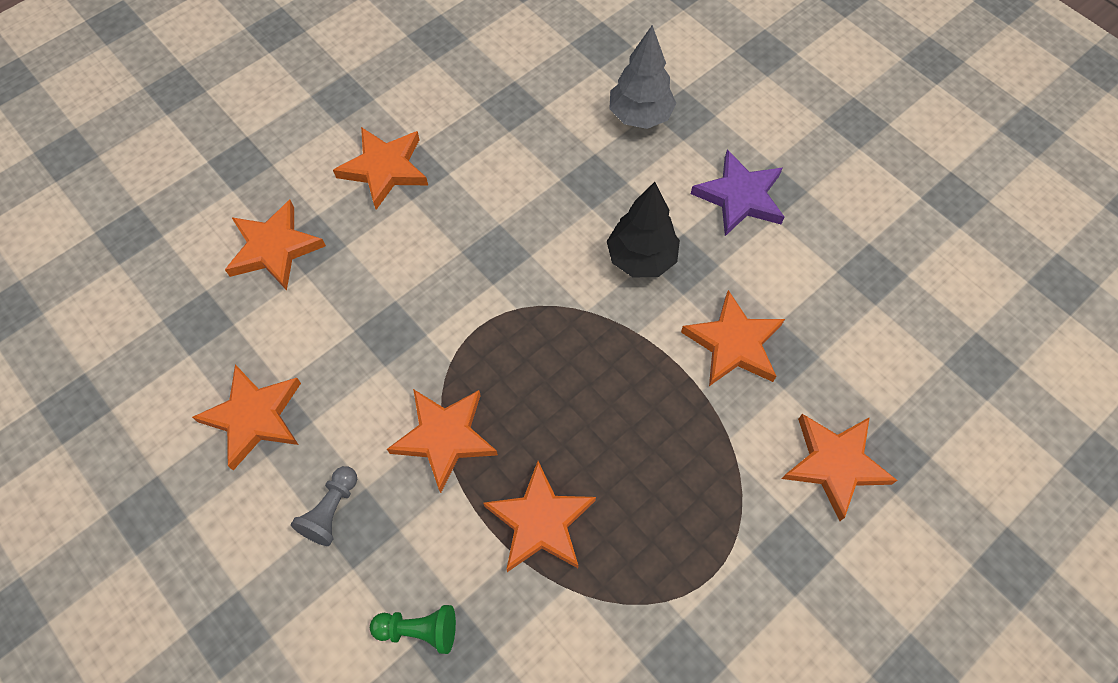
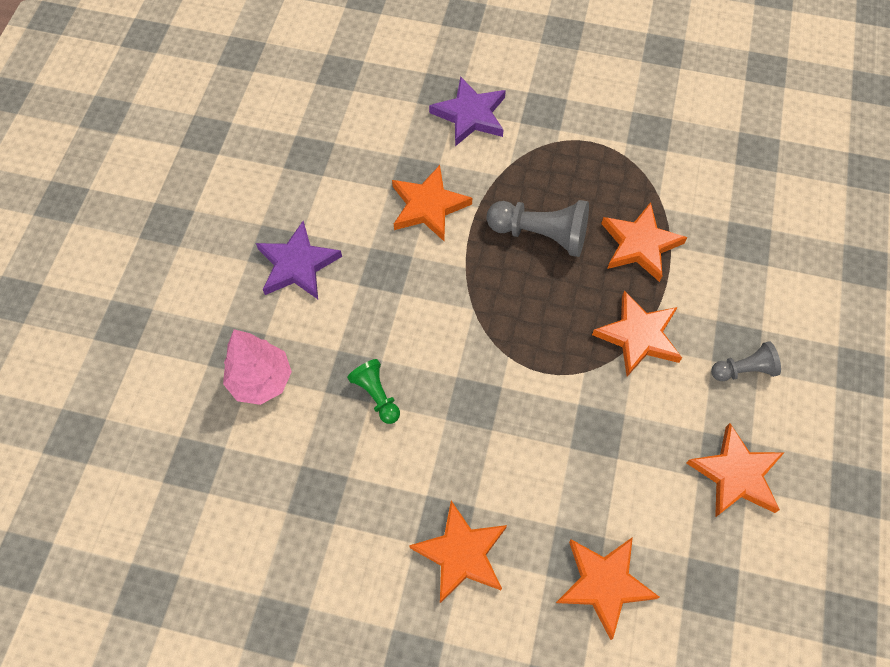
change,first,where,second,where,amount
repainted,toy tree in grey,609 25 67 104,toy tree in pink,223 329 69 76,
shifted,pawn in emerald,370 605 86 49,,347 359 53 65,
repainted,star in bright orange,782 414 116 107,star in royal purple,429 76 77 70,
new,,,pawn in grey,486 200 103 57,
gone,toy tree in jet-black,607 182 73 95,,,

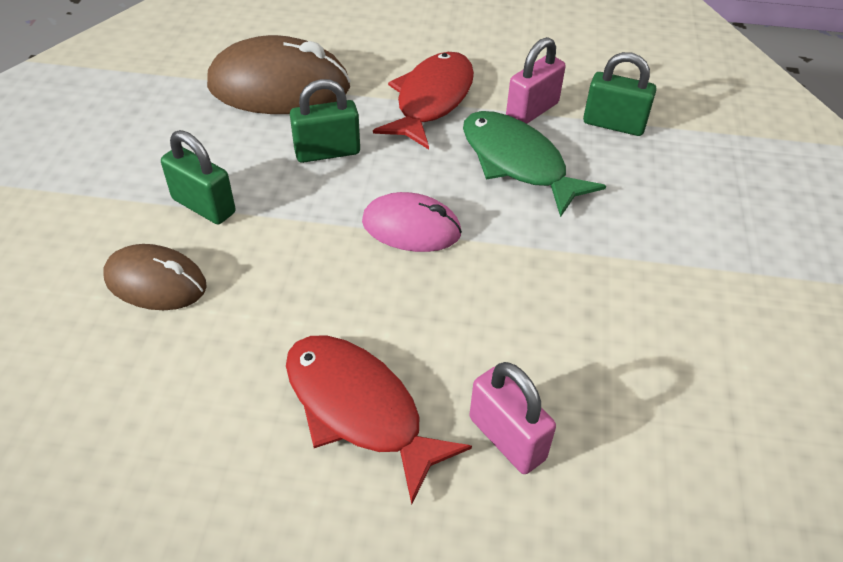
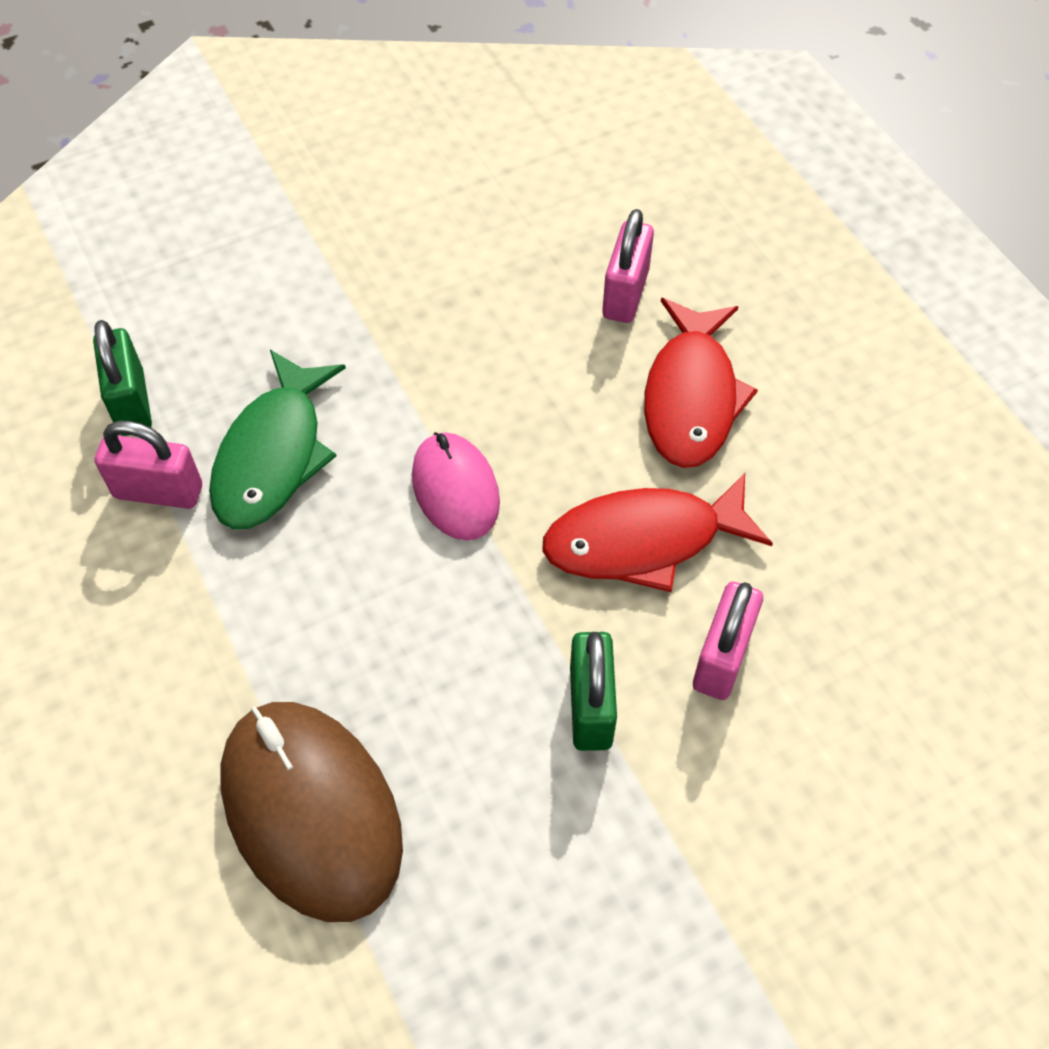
change,first,where,second,where,amount
shifted,toy fish in scarlet,373 52 101 97,,542 473 231 119,
swapped,mouse in dark brown,103 244 104 66,lock in pink,693 581 70 119,
gone,lock in emerald,290 79 70 84,,,

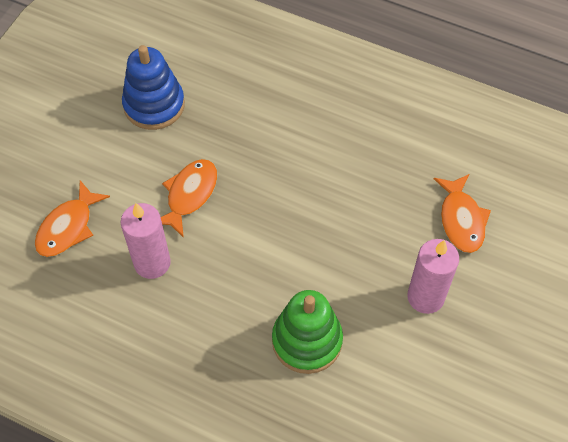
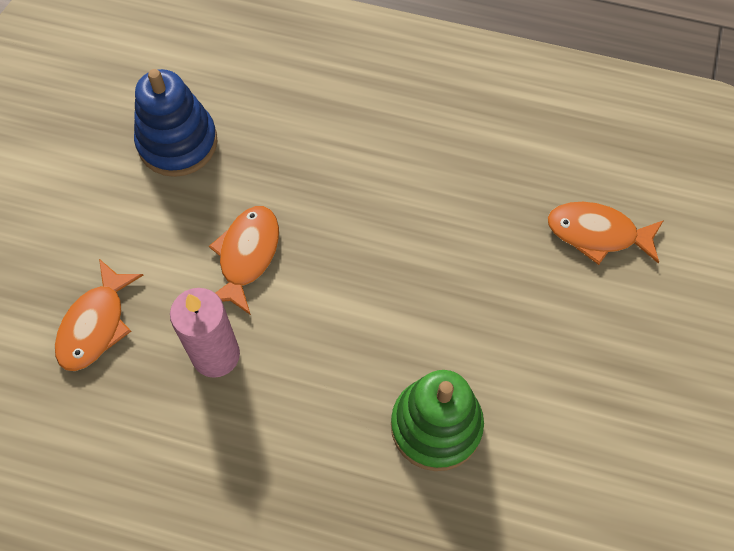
change,first,where,second,where,amount
rotated,toy fish in bright orange,433 174 58 79,,548 202 116 63,120 degrees clockwise
gone,candle in pink,407 239 52 75,,,

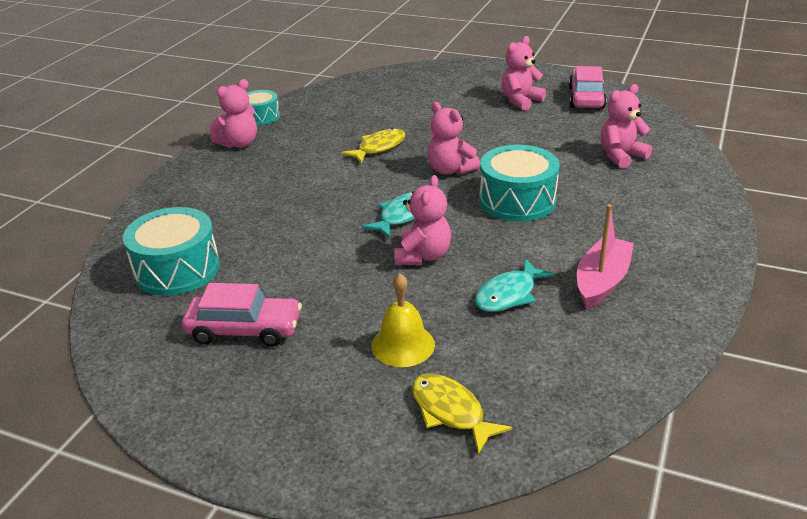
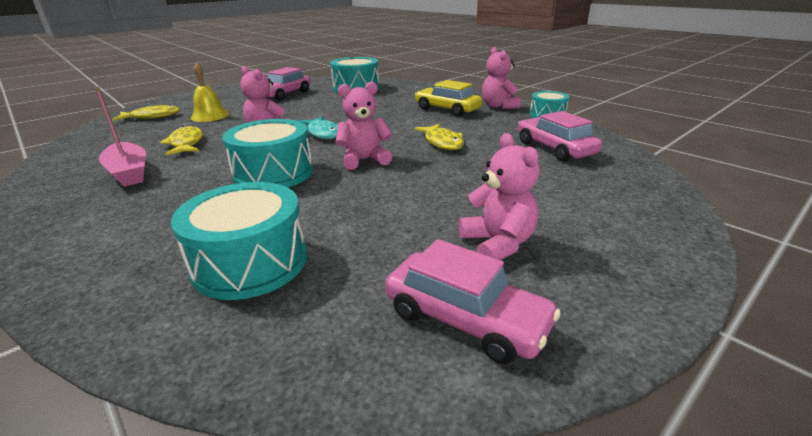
change,first,where,second,where,amount
repainted,toy fish in turquoise,475 259 80 53,toy fish in bright yellow,160 126 43 29,
swapped,stuffed bear in pink,601 84 51 85,drum in turquoise,171 182 136 118,
new,,,automobile in bright yellow,415 80 67 37,
new,,,automobile in pink,518 111 84 51,

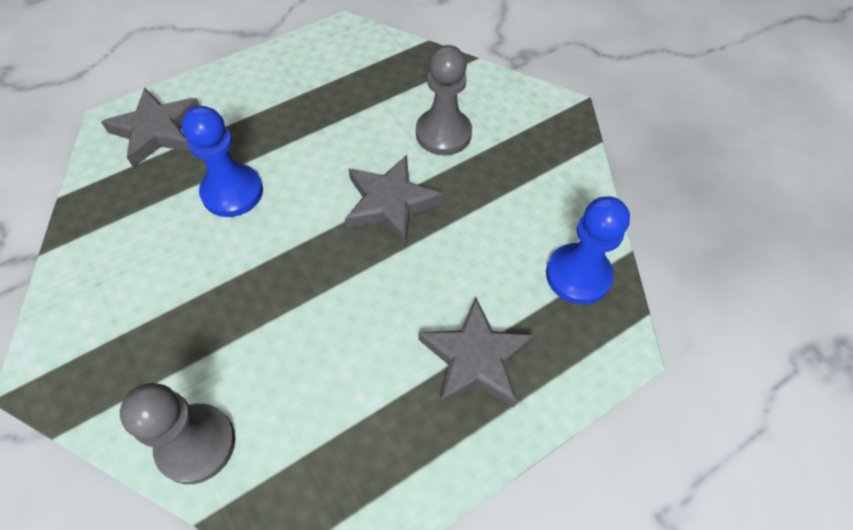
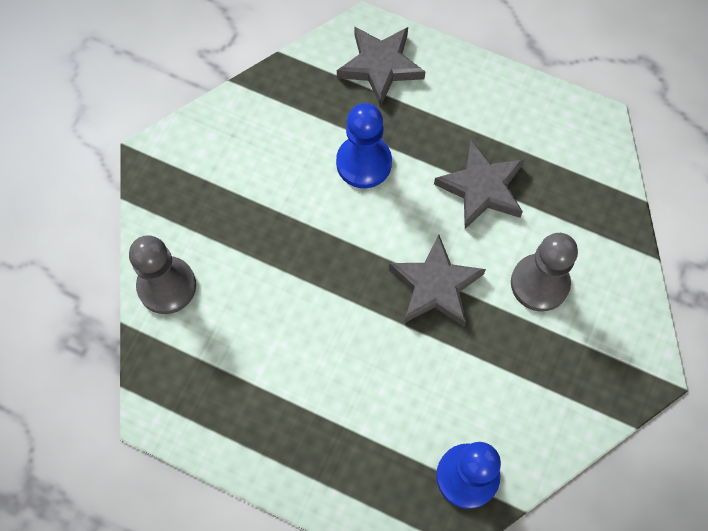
change,first,where,second,where,amount
shifted,star in grey,418 297 117 110,,434 140 90 89,

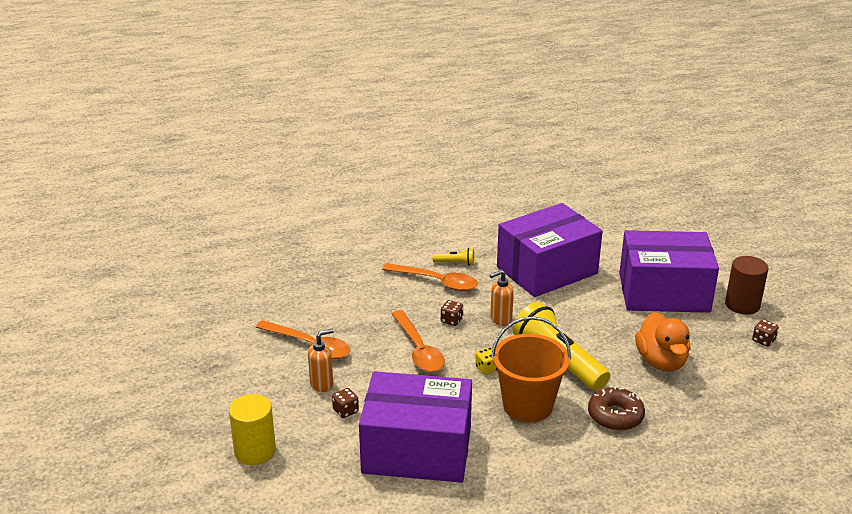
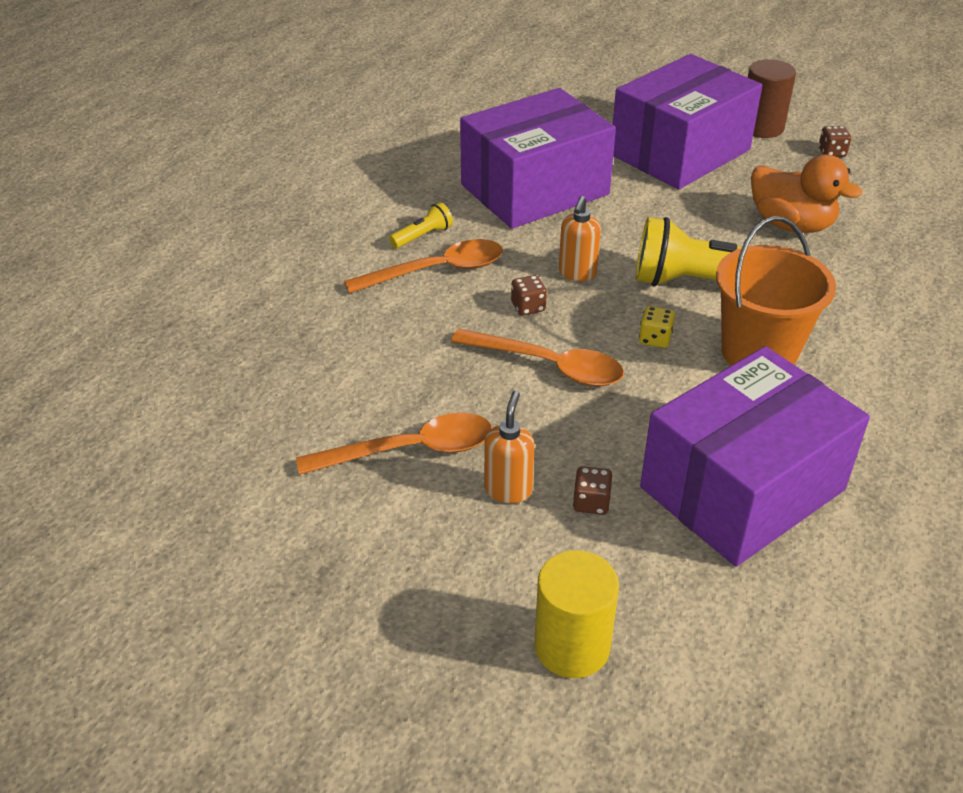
change,first,where,second,where,amount
rotated,box in royal purple,497 203 106 94,,460 88 156 141,45 degrees clockwise
gone,donut in dark brown,588 386 57 45,,,

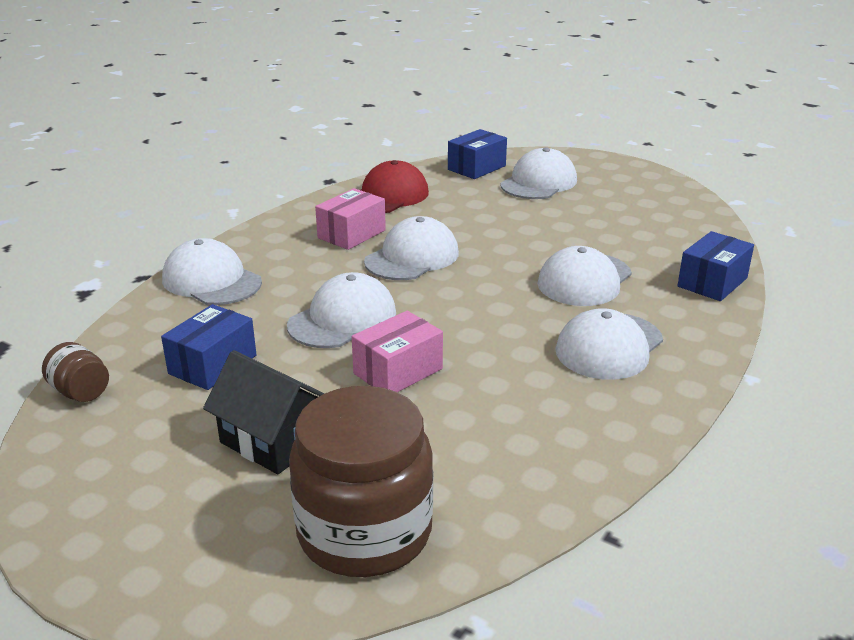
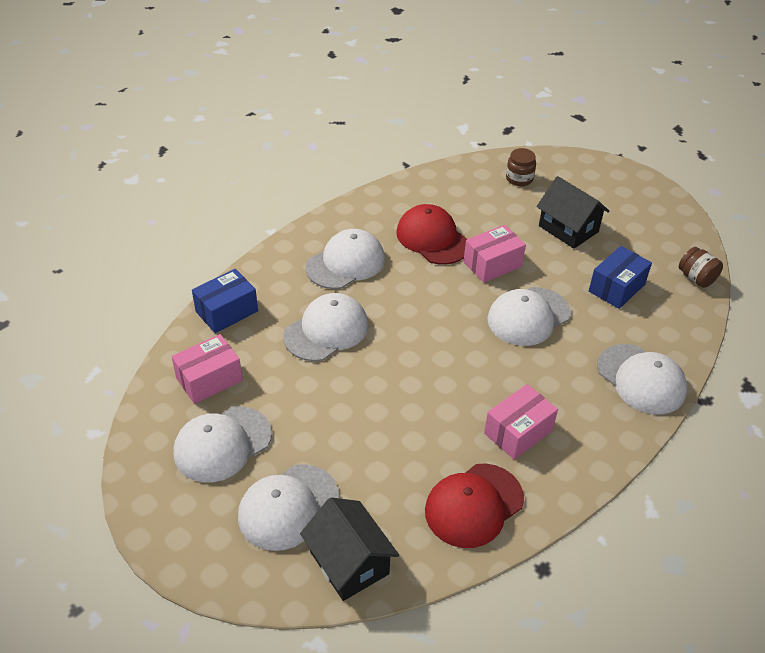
change,first,where,second,where,amount
new,,,box in pink,171 334 72 70,
shifted,baseball cap in pure white,364 216 95 64,,173 406 99 77,
swapped,box in cobalt,448 129 59 50,cottage in jet-black,300 497 99 104,
new,,,baseball cap in scarlet,397 204 70 61,
scaled,preserve jar in dark brown,289 386 144 191,,506 148 30 38,x0.44

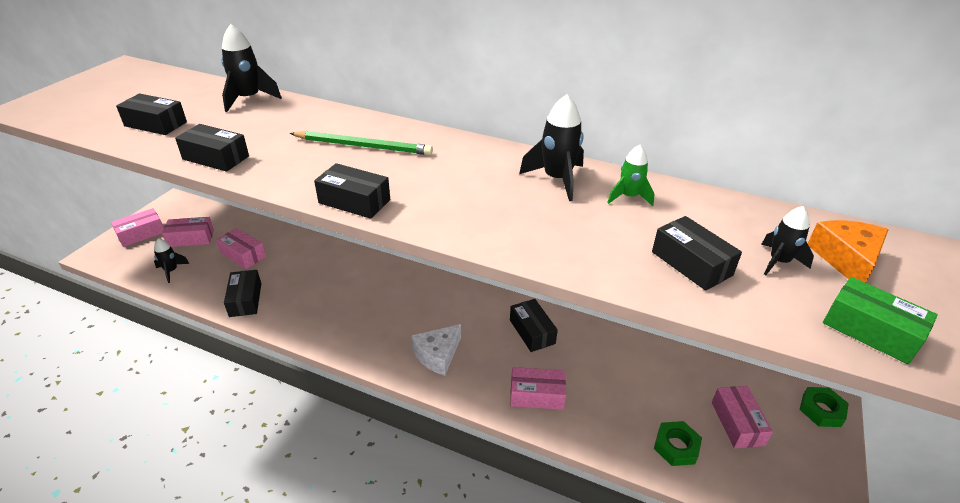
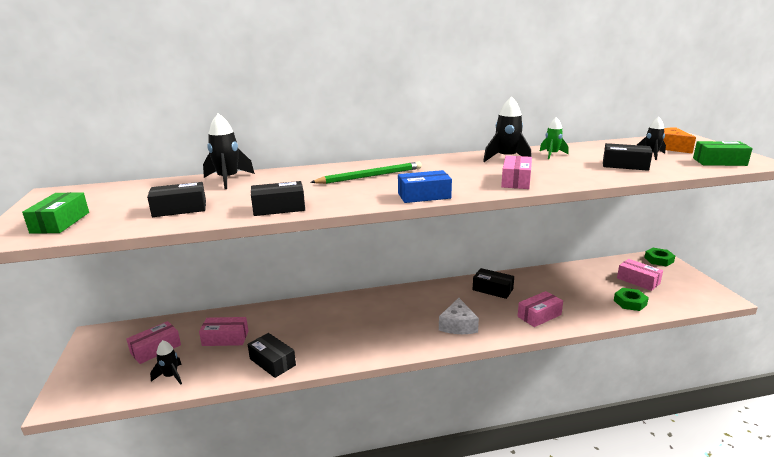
change,first,where,second,where,amount
new,,,box in emerald,22 192 67 42,
repainted,box in jet-black,314 163 76 56,box in cobalt,398 170 54 33,
shifted,box in pink,111 208 53 39,,501 156 31 33,

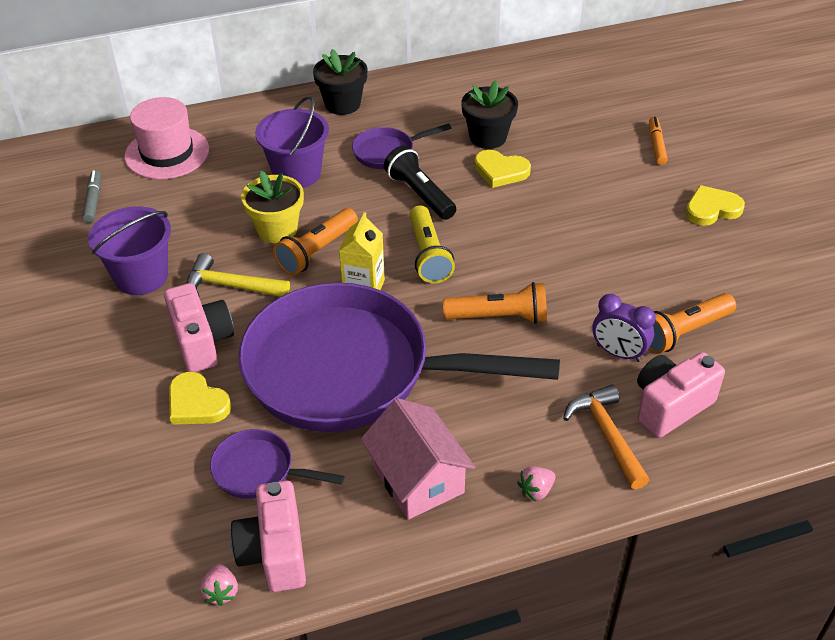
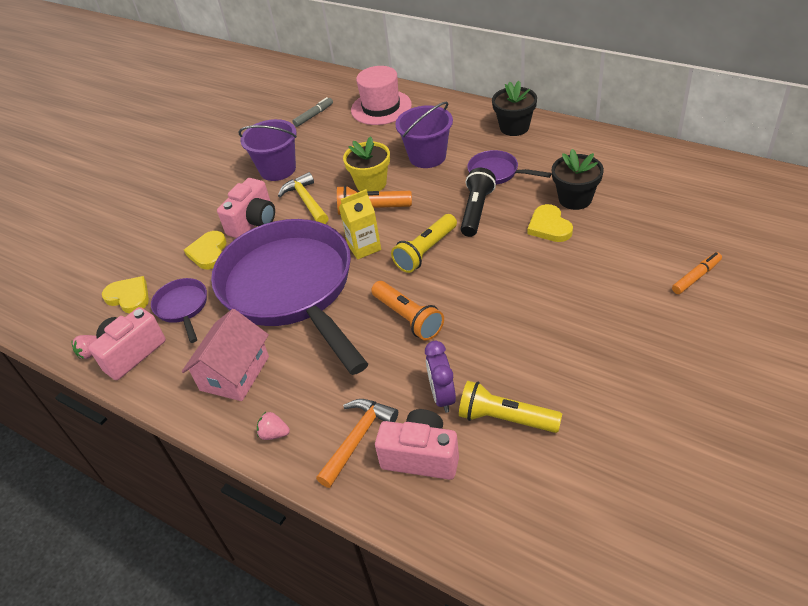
change,first,where,second,where,amount
shifted,heart shape in bright yellow,686 185 59 41,,102 276 47 37,
repainted,flashlight in bright orange,648 293 88 61,flashlight in bright yellow,459 381 103 52,

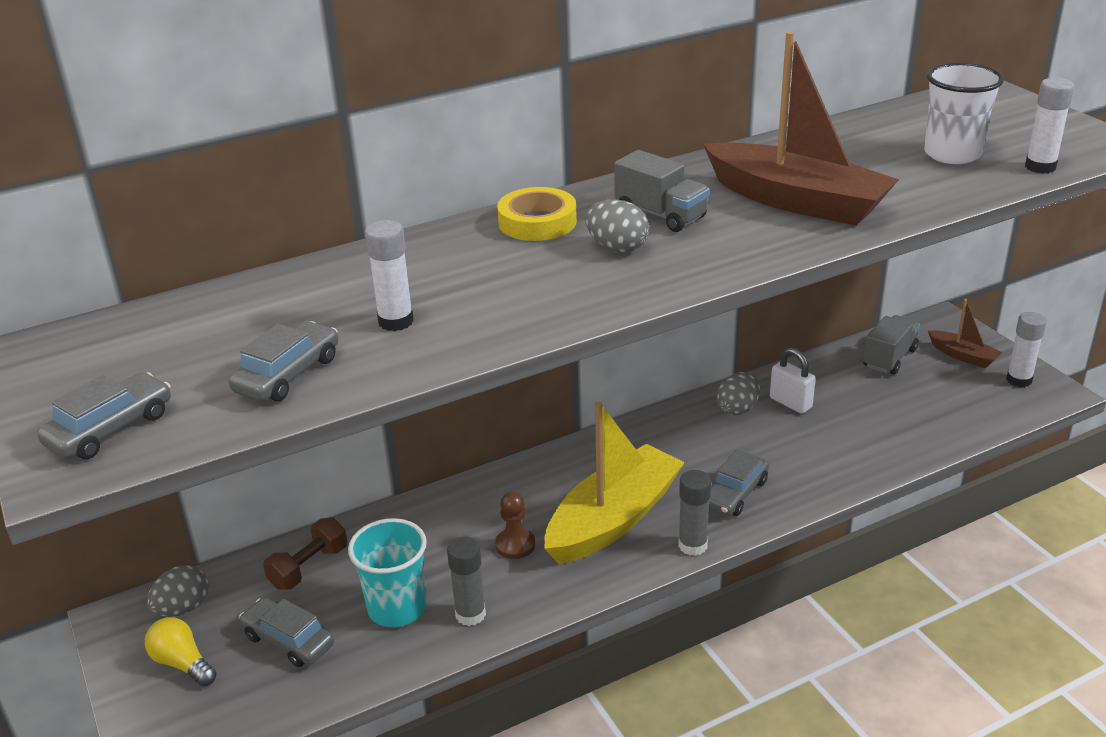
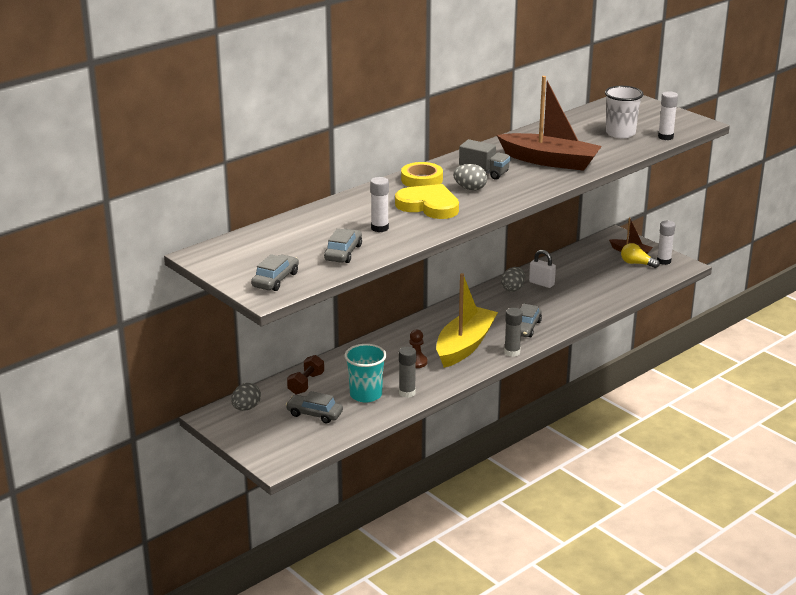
change,first,where,second,where,amount
new,,,heart shape in bright yellow,395 184 64 35,
shifted,lightbulb in bright yellow,145 617 72 70,,621 243 39 25,
gone,lorry in grey,863 315 57 60,,,

